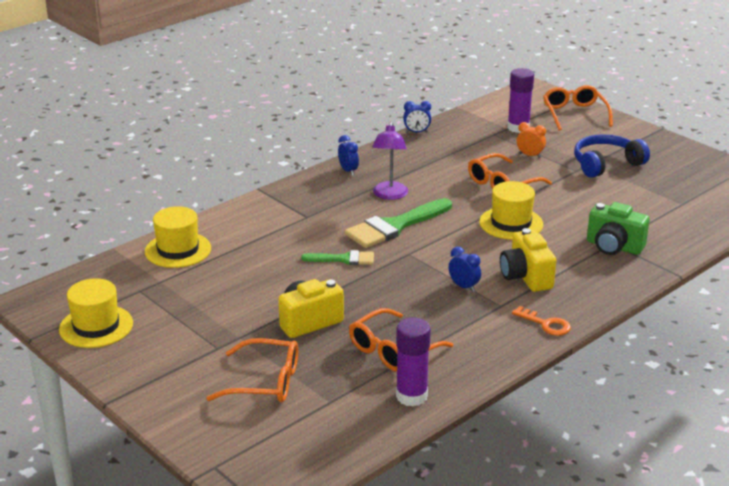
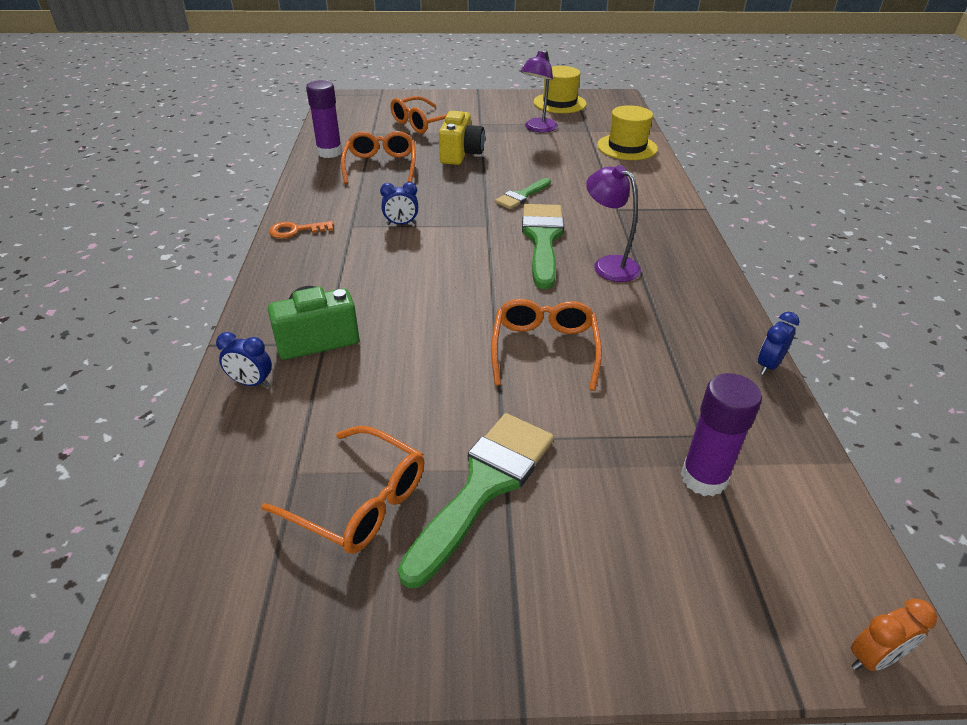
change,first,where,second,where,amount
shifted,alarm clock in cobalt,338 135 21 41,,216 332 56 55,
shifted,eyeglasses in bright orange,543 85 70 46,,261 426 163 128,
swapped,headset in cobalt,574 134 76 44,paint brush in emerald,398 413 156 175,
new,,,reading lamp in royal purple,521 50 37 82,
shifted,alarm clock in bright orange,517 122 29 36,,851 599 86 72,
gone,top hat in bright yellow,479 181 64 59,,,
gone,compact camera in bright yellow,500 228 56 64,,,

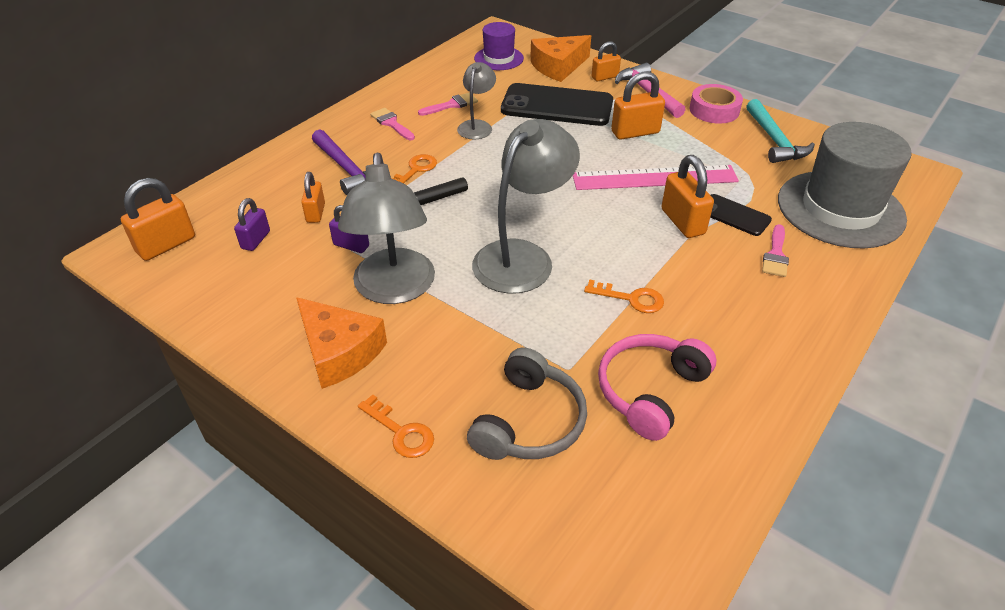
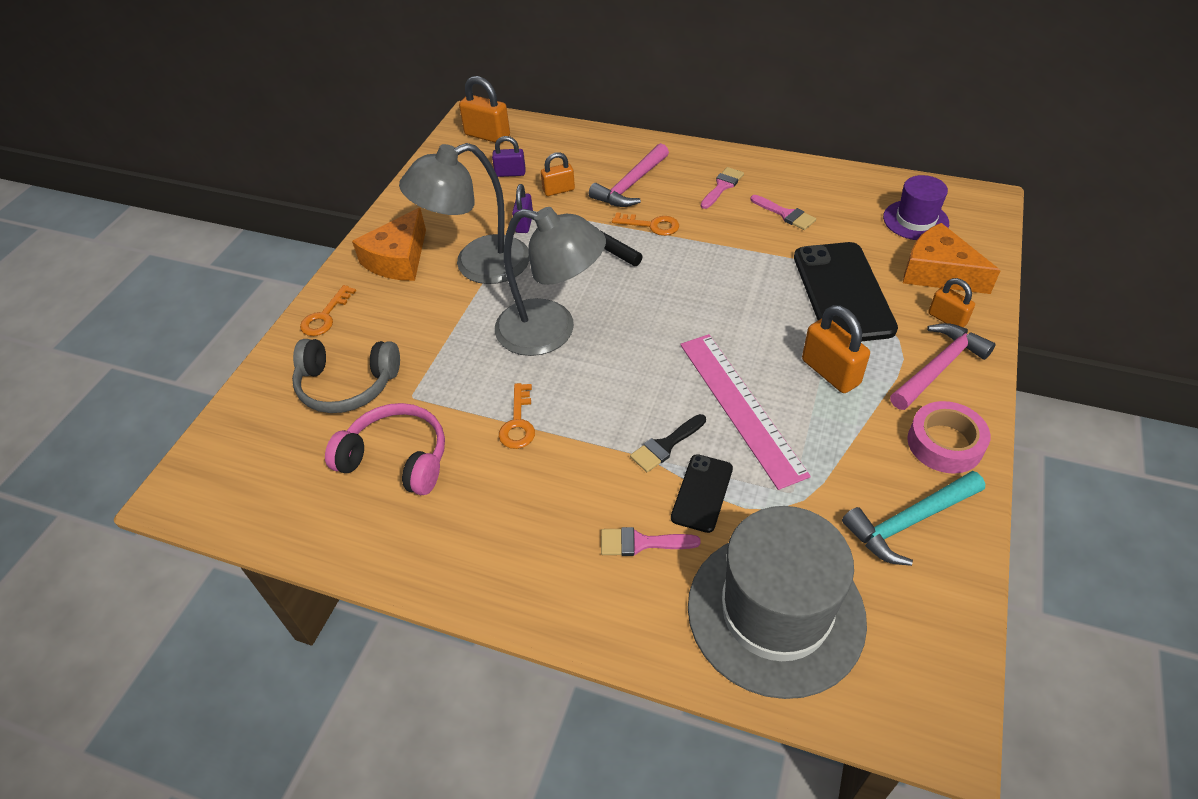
change,first,where,second,where,amount
repainted,hammer in royal purple,312 129 72 66,hammer in pink,589 143 80 64,
swapped,lock in bright orange,661 155 53 83,paint brush in jet-black,630 414 76 58,
gone,reading lamp in grey,457 62 39 78,,,

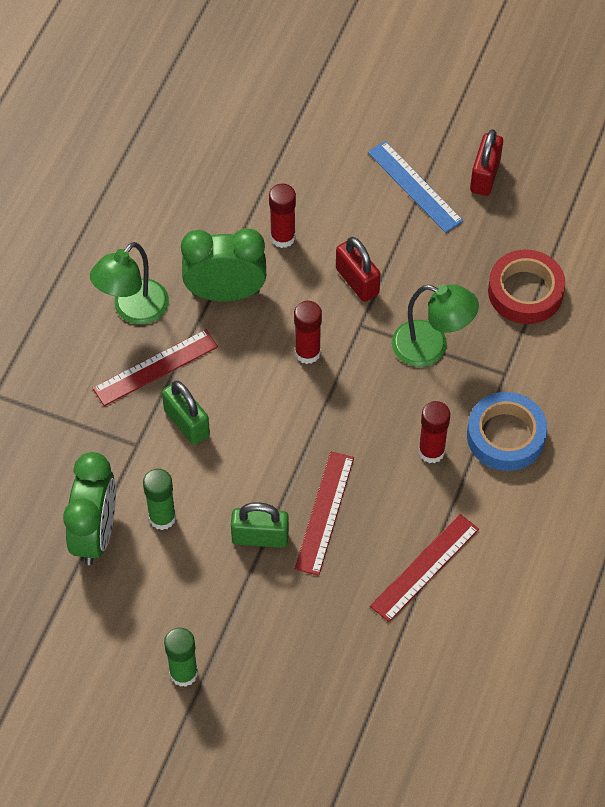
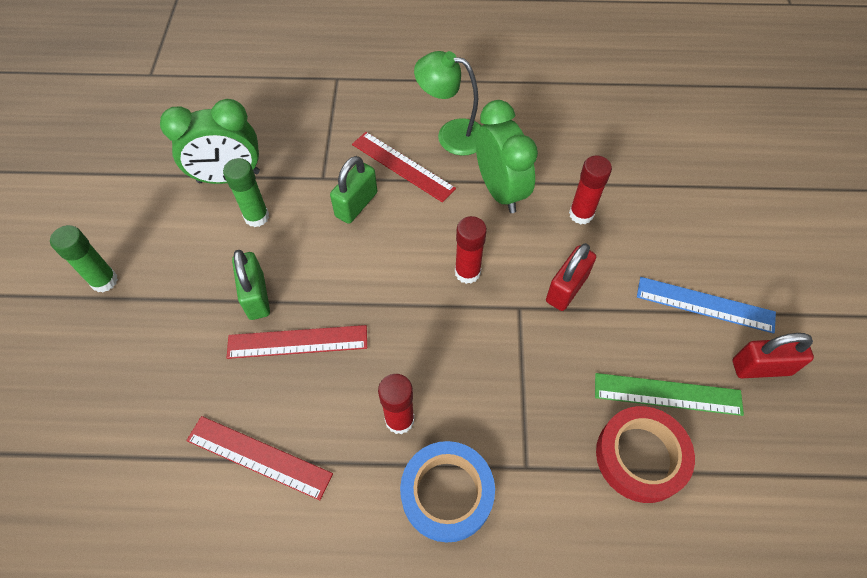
change,first,where,second,where,amount
new,,,ruler in emerald,595 373 149 43,
rotated,ruler in cobalt,368 141 95 92,,637 277 139 57,75 degrees clockwise
gone,reading lamp in emerald,392 284 87 83,,,

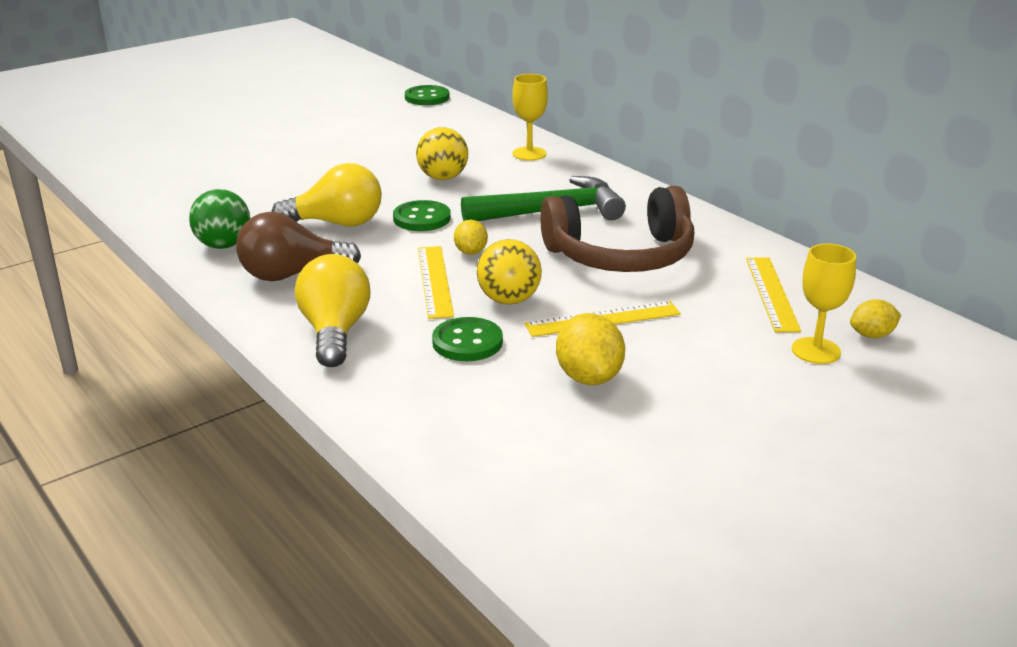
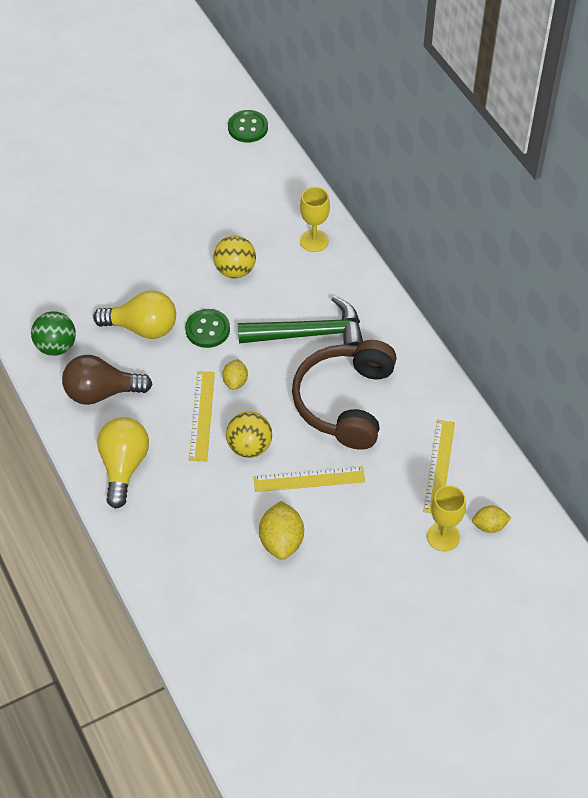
change,first,where,second,where,amount
rotated,headset in dark brown,540 186 154 86,,292 340 105 110,105 degrees clockwise
gone,sewing button in emerald,432 317 71 44,,,

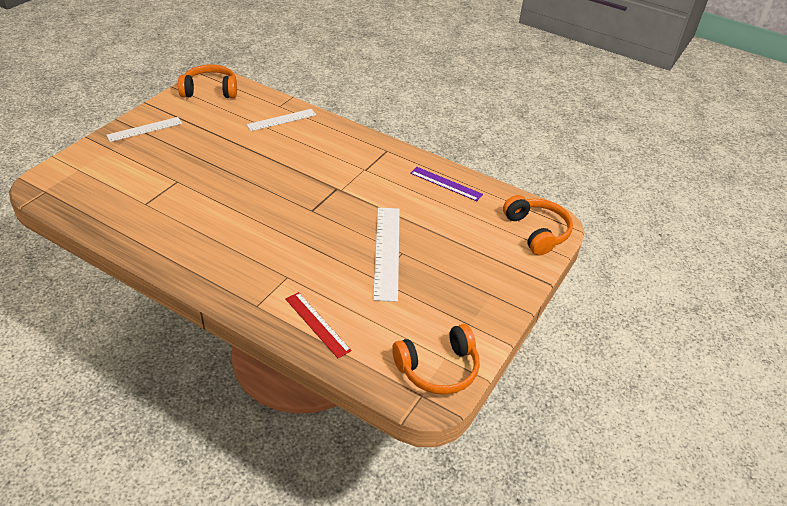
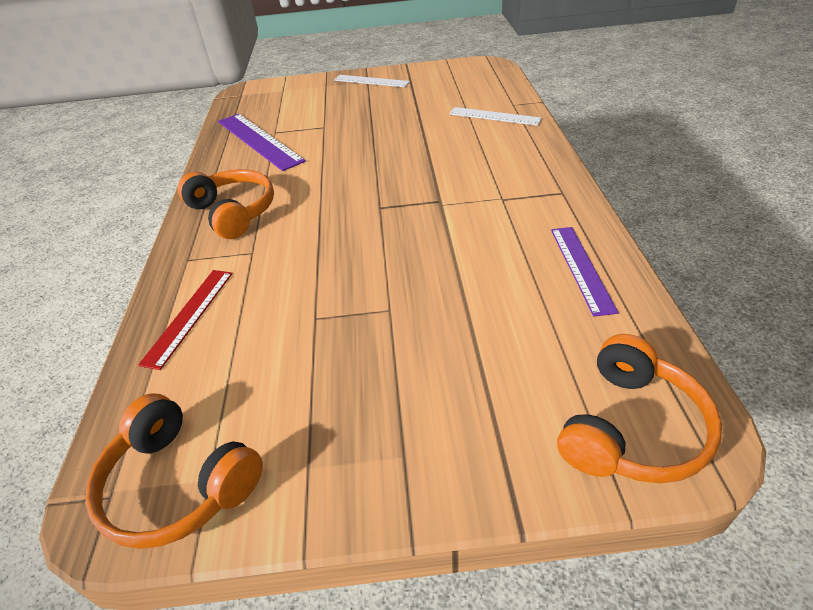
change,first,where,second,where,amount
shifted,headset in bright orange,178 64 59 34,,178 169 96 70,
new,,,ruler in royal purple,218 114 88 57,
gone,ruler in pure white,373 207 27 95,,,

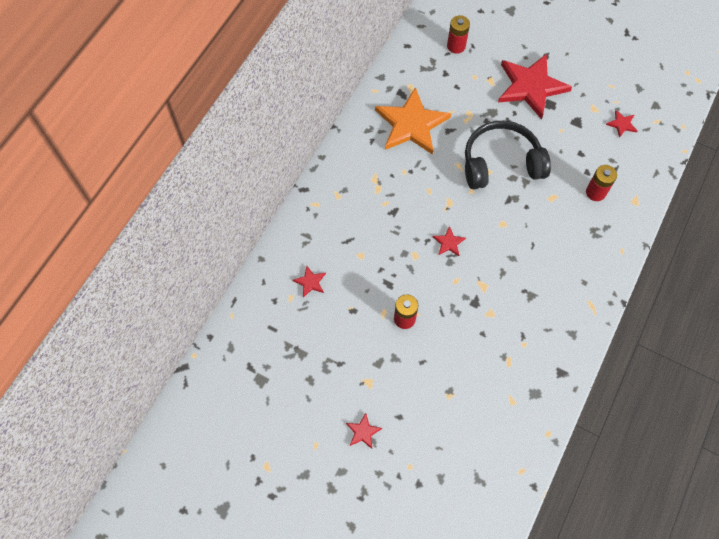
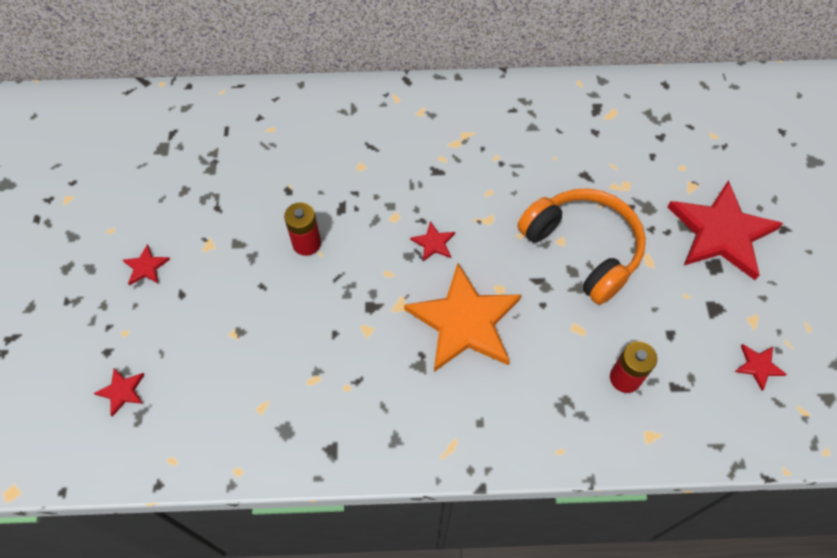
change,first,where,second,where,amount
shifted,star in scarlet,293 266 33 31,,94 368 51 49,
shifted,star in bright orange,375 87 76 68,,404 263 117 109,
repainted,headset in jet-black,465 121 86 69,headset in bright orange,517 188 129 117,
gone,AA battery in scarlet,447 15 23 39,,,

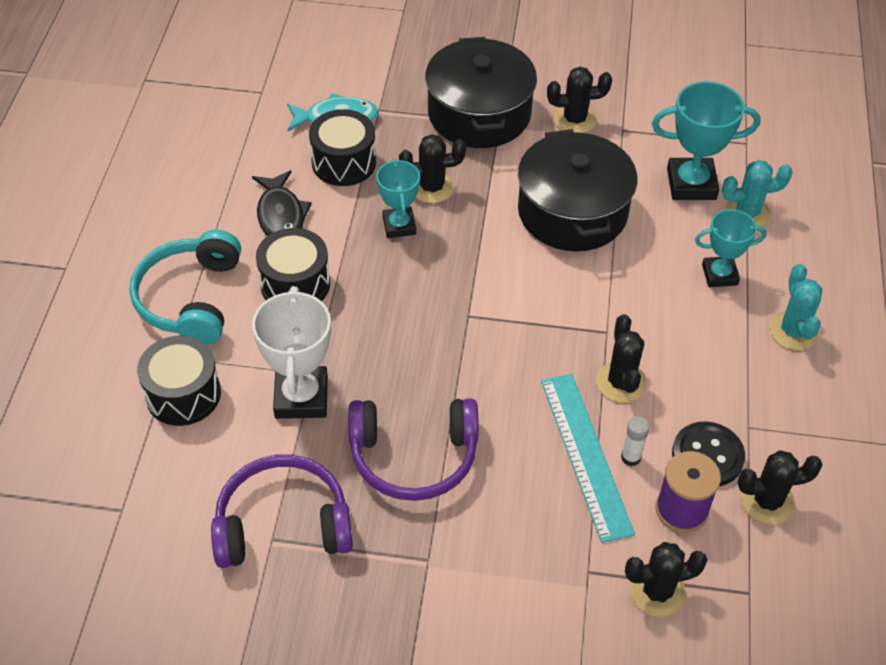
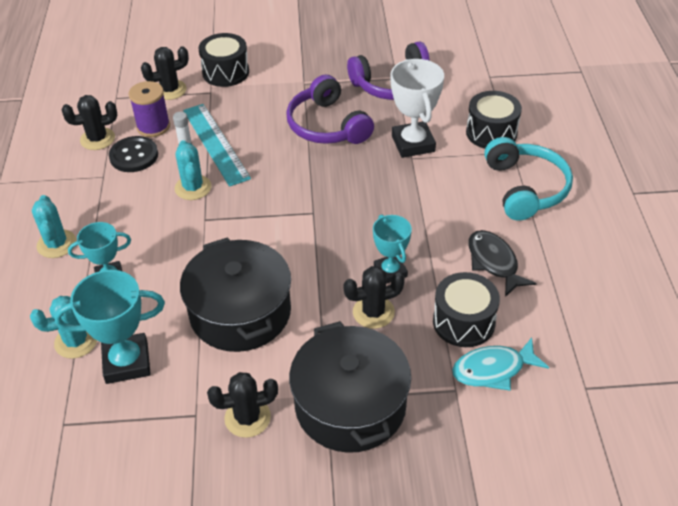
change,first,where,second,where,amount
repainted,prickly plant in jet-black,596 314 51 89,prickly plant in turquoise,175 140 36 60,
shifted,drum in jet-black,256 228 74 73,,198 33 51 54,
rotated,headset in royal purple,348 398 131 103,,286 75 88 69,105 degrees counterclockwise

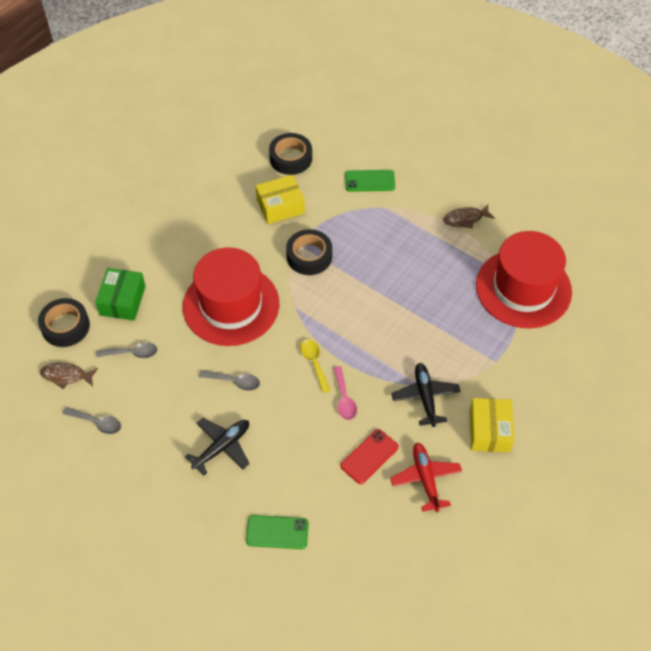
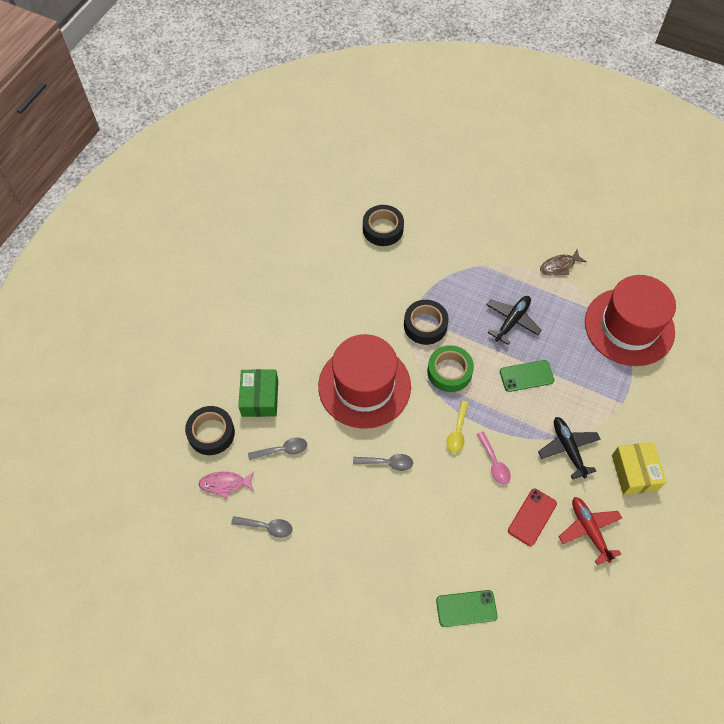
change,first,where,second,where,amount
repainted,toy fish in dark brown,40 363 58 26,toy fish in pink,199 472 55 27,
new,,,tape in emerald,427 345 47 47,
rotated,teaspoon in bright yellow,301 339 30 54,,446 401 22 52,135 degrees counterclockwise
shifted,toy plane in jet-black,185 418 64 58,,487 296 55 49,
shifted,phone in emerald,345 170 50 22,,500 360 54 32,
gone,box in bright yellow,256 175 49 49,,,

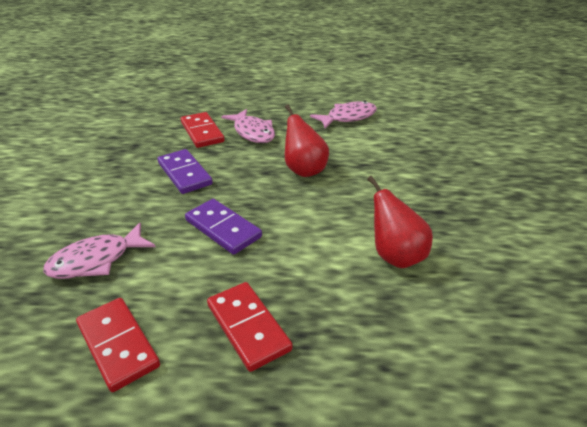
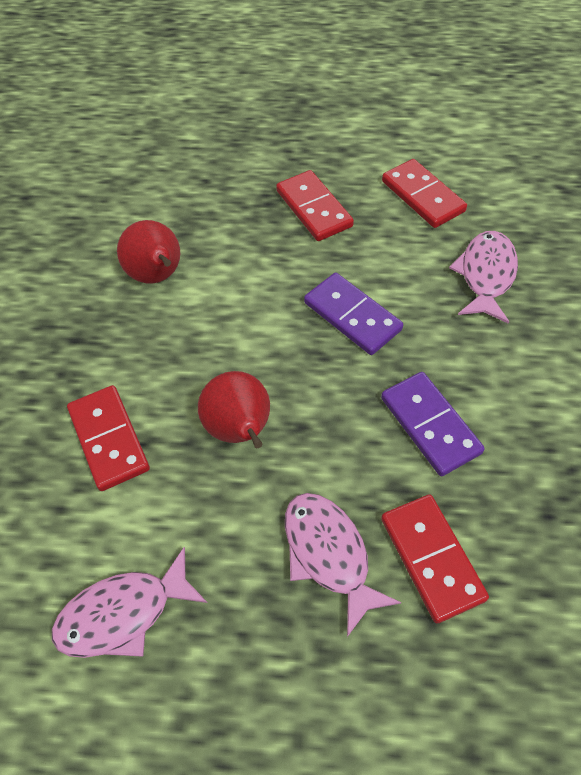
change,first,where,second,where,amount
new,,,domino tile in scarlet,67 385 83 106,
rotated,toy fish in pink,43 223 112 56,,449 231 69 93,45 degrees counterclockwise

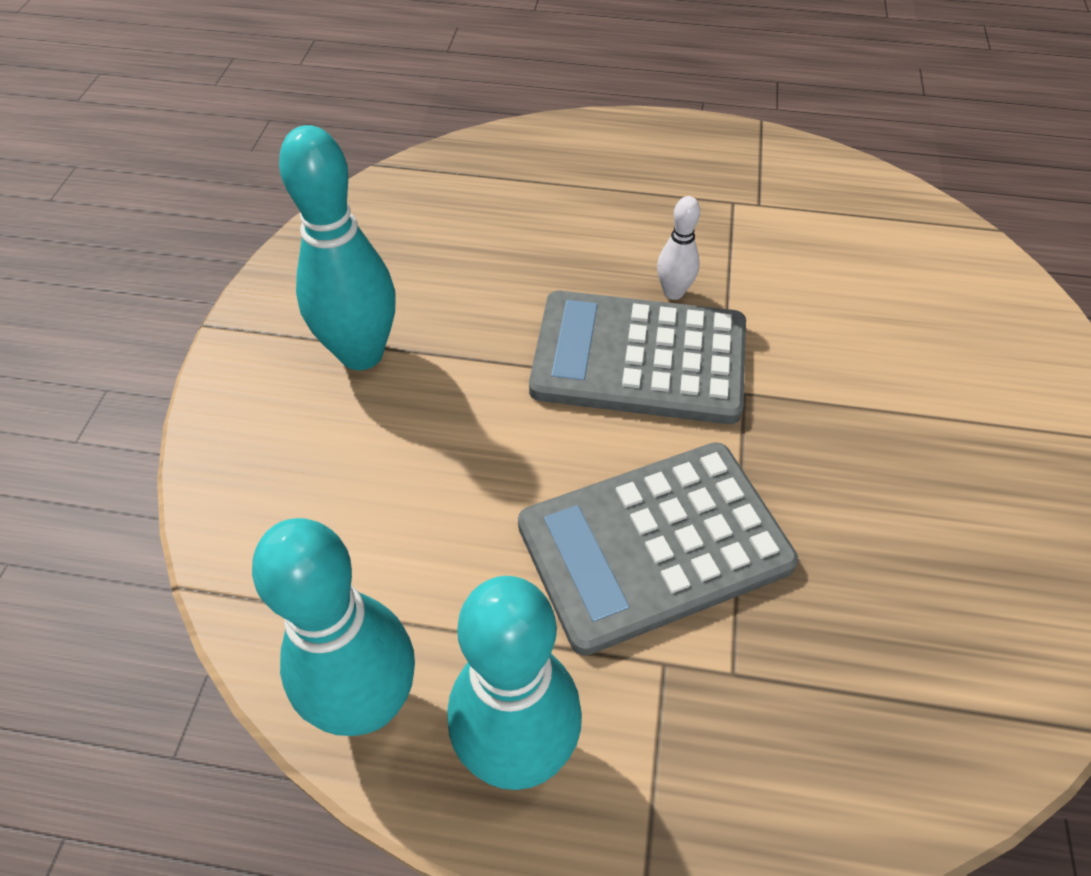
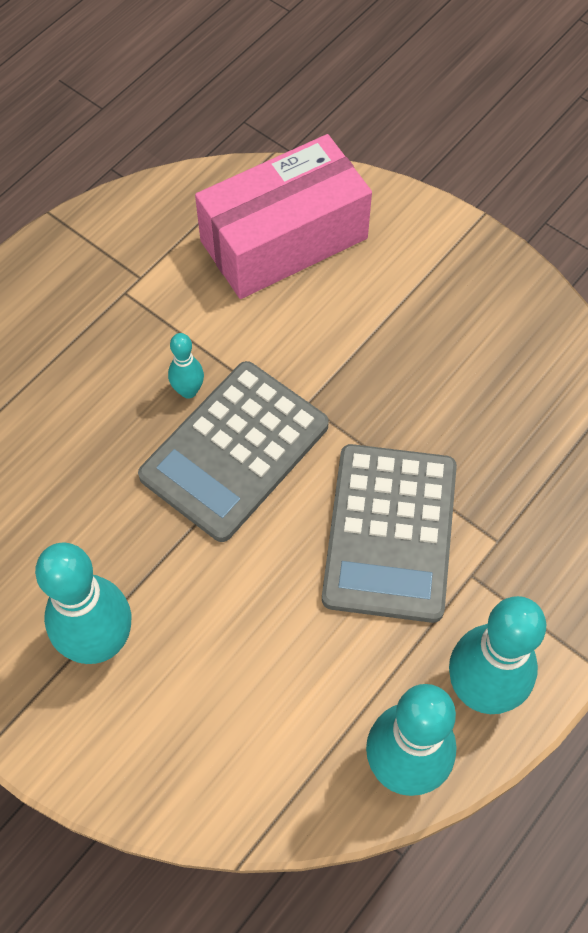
change,first,where,second,where,amount
repainted,bowling pin in pure white,657 196 43 104,bowling pin in turquoise,168 333 36 66,
new,,,box in pink,195 134 177 165,

